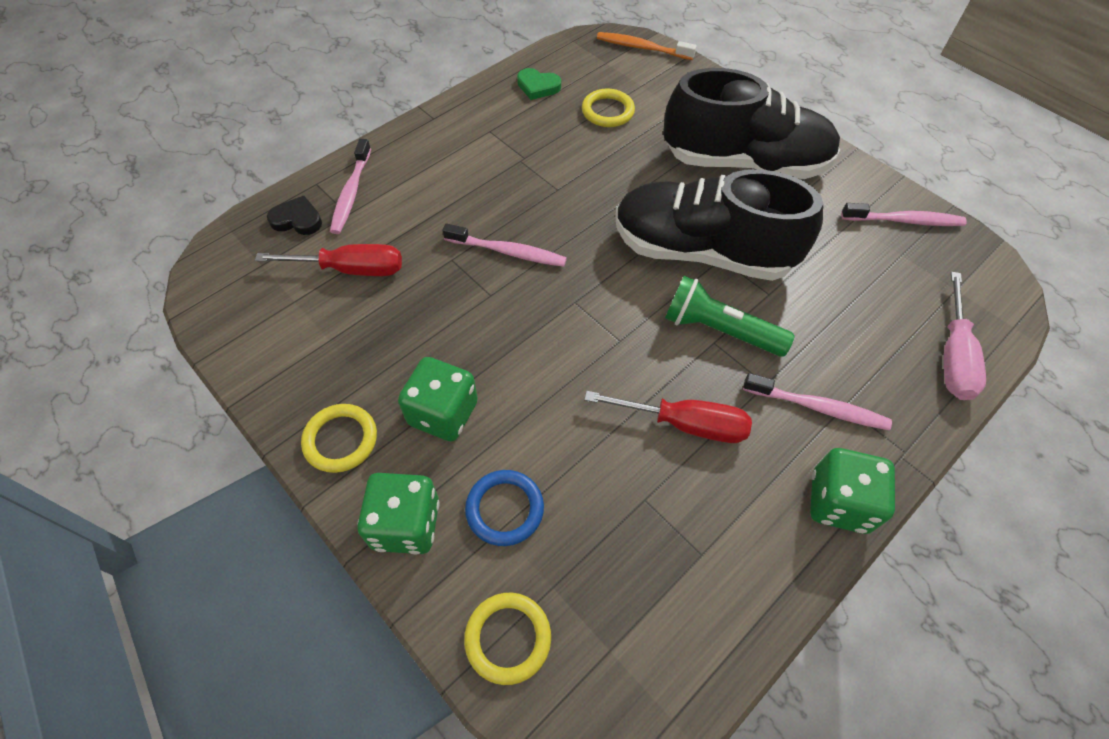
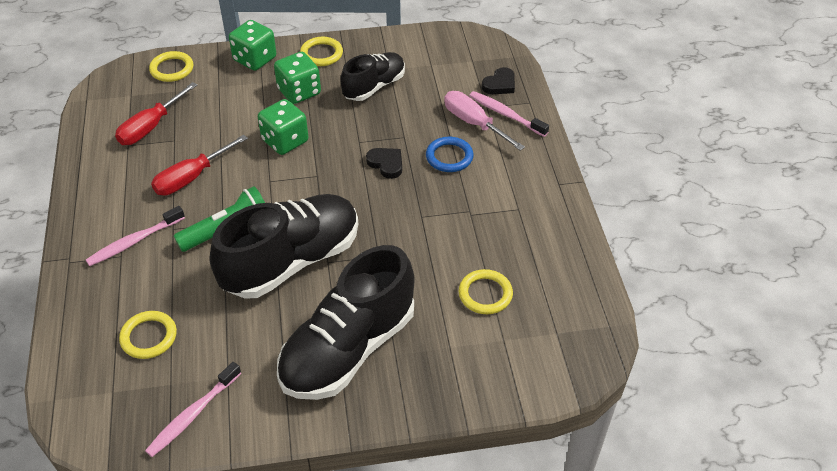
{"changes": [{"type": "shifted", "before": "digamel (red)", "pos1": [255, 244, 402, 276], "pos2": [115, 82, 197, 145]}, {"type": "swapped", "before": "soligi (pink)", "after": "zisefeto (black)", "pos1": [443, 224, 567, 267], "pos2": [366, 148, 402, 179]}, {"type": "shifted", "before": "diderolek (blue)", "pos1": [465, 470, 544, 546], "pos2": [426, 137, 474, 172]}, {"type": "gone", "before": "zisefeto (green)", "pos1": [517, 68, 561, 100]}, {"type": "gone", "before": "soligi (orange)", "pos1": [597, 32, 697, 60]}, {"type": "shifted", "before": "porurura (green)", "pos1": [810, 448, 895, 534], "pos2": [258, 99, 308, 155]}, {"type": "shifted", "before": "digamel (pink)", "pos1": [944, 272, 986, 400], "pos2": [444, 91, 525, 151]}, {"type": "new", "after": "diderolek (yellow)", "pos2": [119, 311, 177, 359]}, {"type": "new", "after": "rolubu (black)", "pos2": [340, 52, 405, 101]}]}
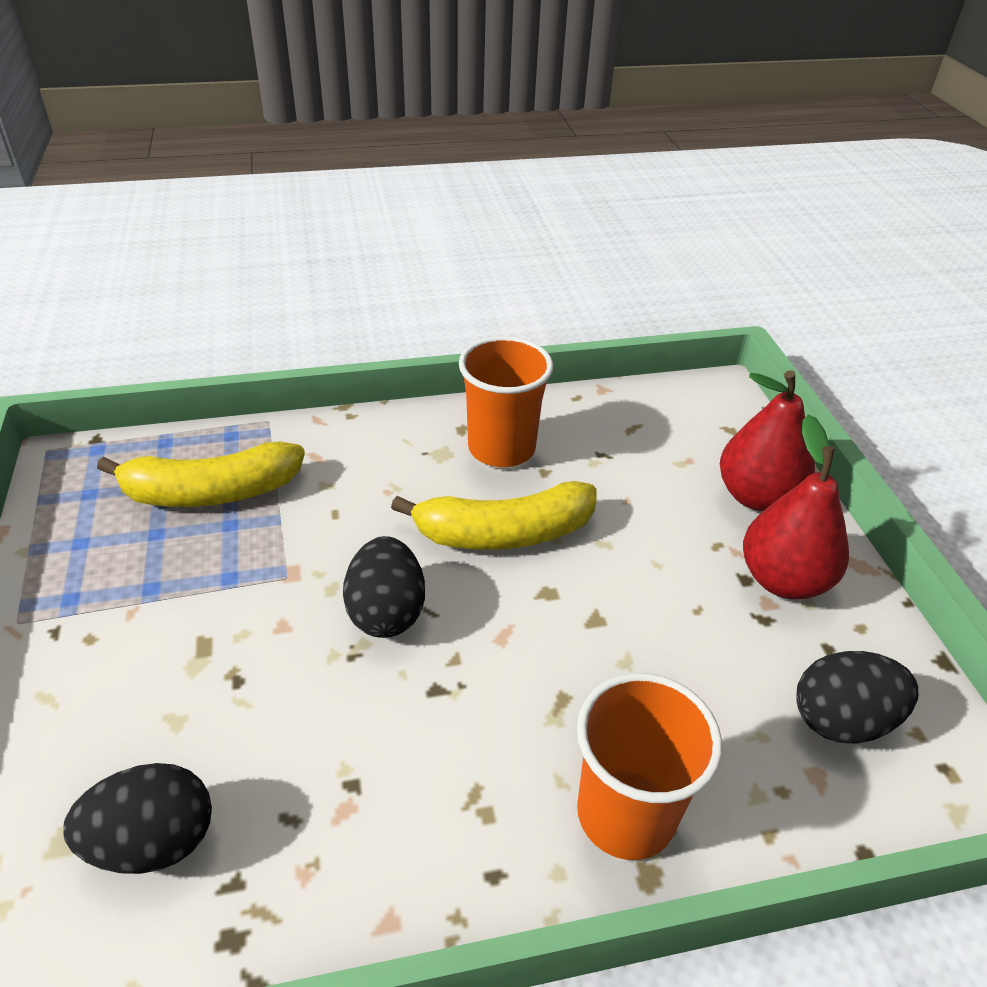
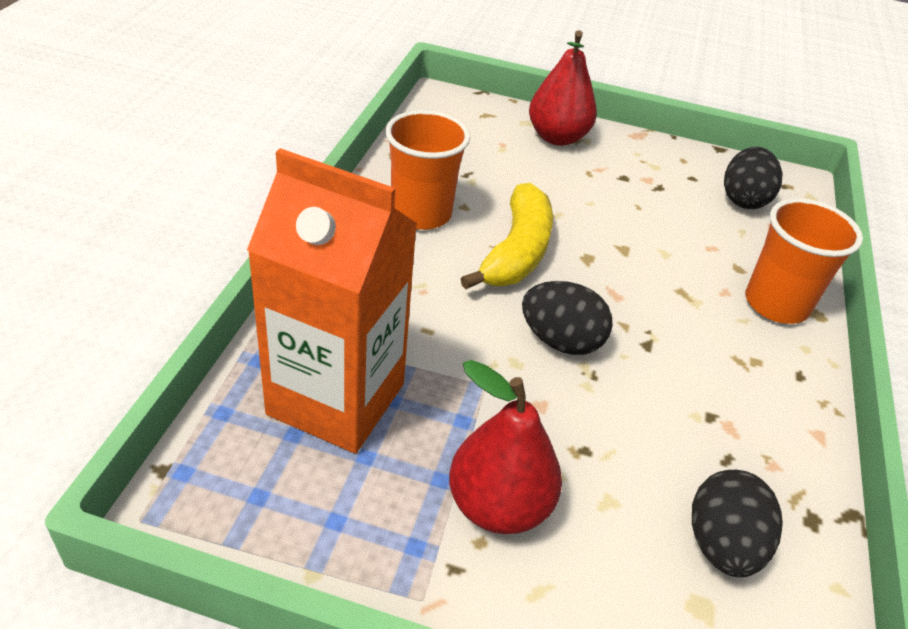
{"changes": [{"type": "swapped", "before": "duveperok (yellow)", "after": "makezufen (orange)", "pos1": [97, 441, 305, 507], "pos2": [247, 148, 418, 453]}, {"type": "shifted", "before": "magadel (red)", "pos1": [743, 414, 849, 599], "pos2": [449, 360, 562, 534]}]}
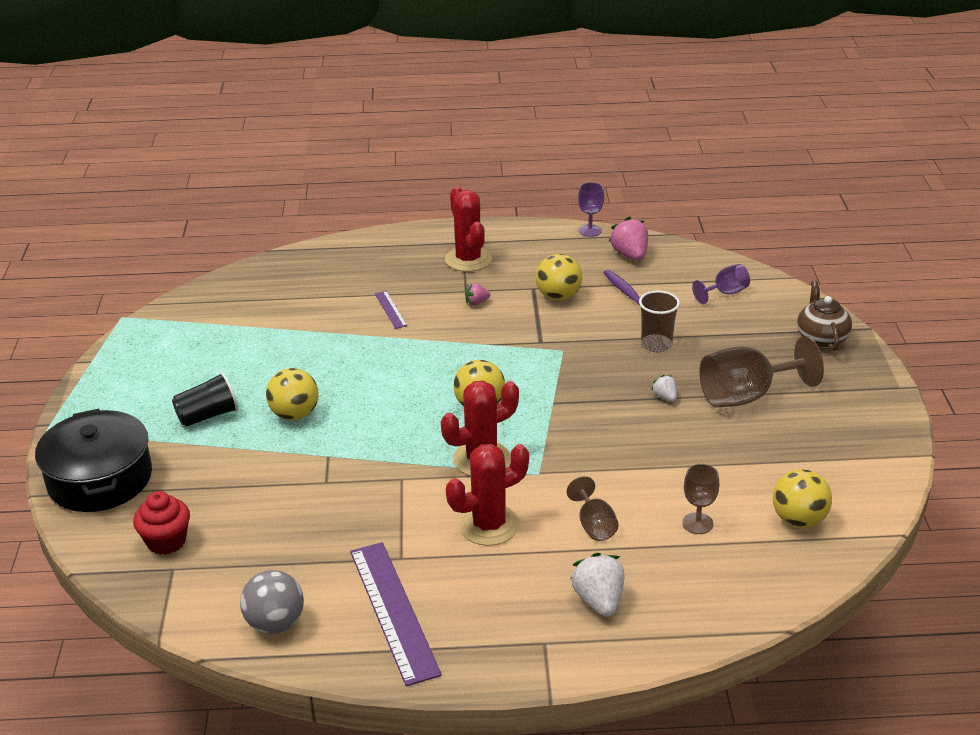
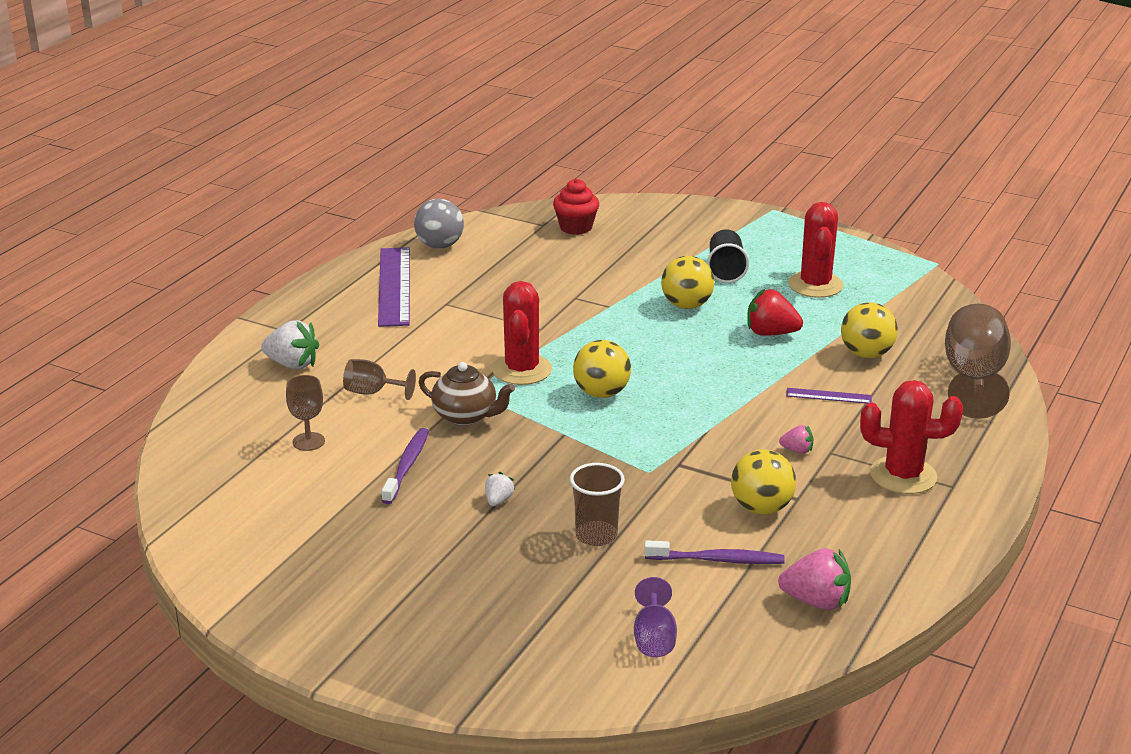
{"changes": [{"type": "gone", "before": "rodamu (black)", "pos1": [35, 409, 152, 512]}, {"type": "rotated", "before": "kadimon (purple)", "pos1": [350, 542, 442, 686], "pos2": [378, 247, 410, 327], "turn": 75}, {"type": "shifted", "before": "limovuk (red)", "pos1": [446, 444, 529, 546], "pos2": [788, 202, 843, 298]}, {"type": "rotated", "before": "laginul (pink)", "pos1": [465, 283, 490, 305], "pos2": [779, 425, 813, 454], "turn": 90}, {"type": "gone", "before": "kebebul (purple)", "pos1": [578, 182, 604, 237]}, {"type": "rotated", "before": "laginul (white)", "pos1": [651, 375, 677, 402], "pos2": [485, 472, 515, 506], "turn": -75}, {"type": "shifted", "before": "kebebul (brown)", "pos1": [699, 336, 824, 407], "pos2": [945, 304, 1011, 419]}, {"type": "shifted", "before": "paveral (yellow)", "pos1": [773, 469, 832, 528], "pos2": [841, 302, 898, 358]}, {"type": "shifted", "before": "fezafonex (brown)", "pos1": [797, 281, 852, 351], "pos2": [419, 362, 515, 425]}, {"type": "new", "after": "soligi (purple)", "pos2": [382, 428, 429, 504]}, {"type": "new", "after": "laginul (red)", "pos2": [747, 289, 803, 336]}]}
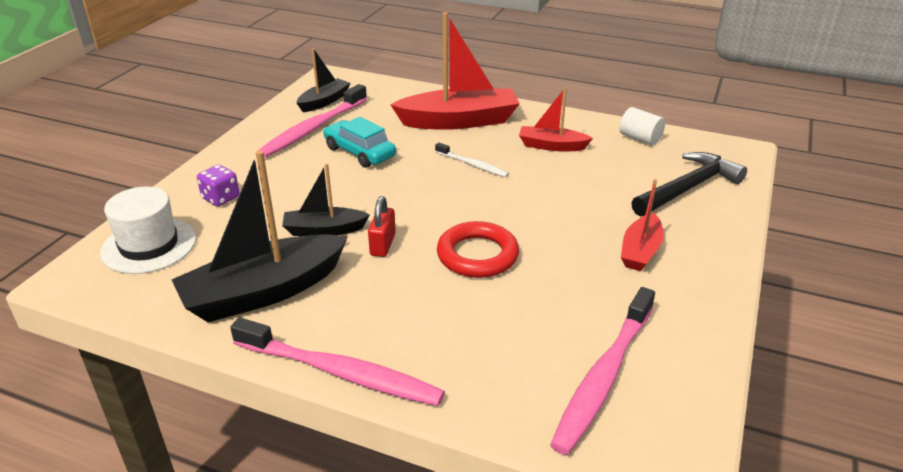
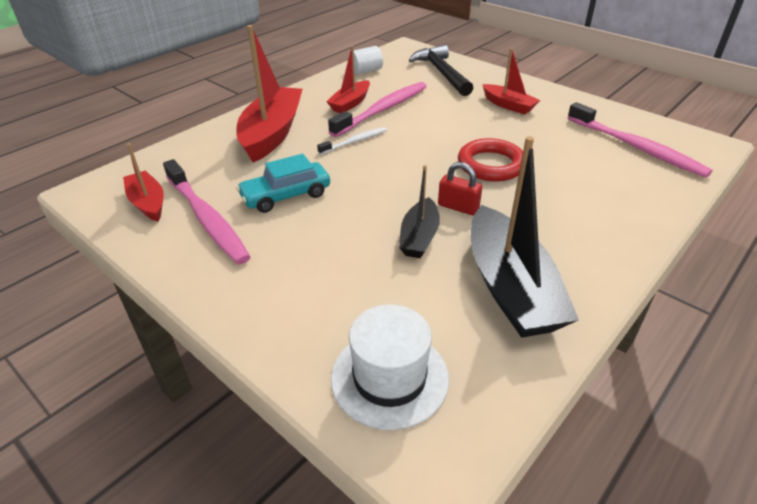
{"changes": [{"type": "gone", "before": "porurura (purple)", "pos1": [197, 165, 239, 206]}, {"type": "shifted", "before": "soligi (pink)", "pos1": [230, 318, 445, 406], "pos2": [328, 82, 427, 137]}, {"type": "repainted", "before": "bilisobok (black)", "after": "bilisobok (red)", "pos1": [297, 48, 350, 112], "pos2": [123, 143, 164, 221]}]}
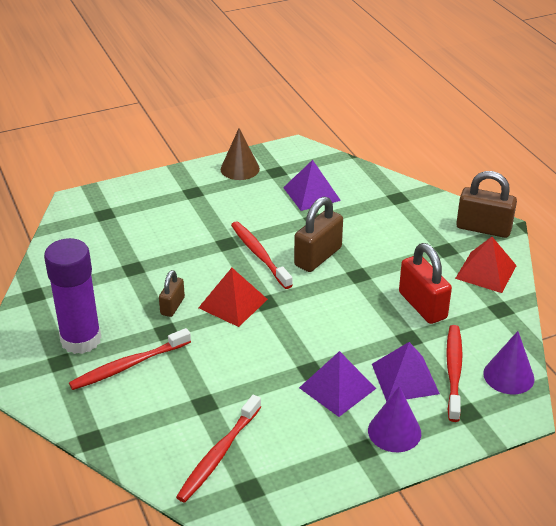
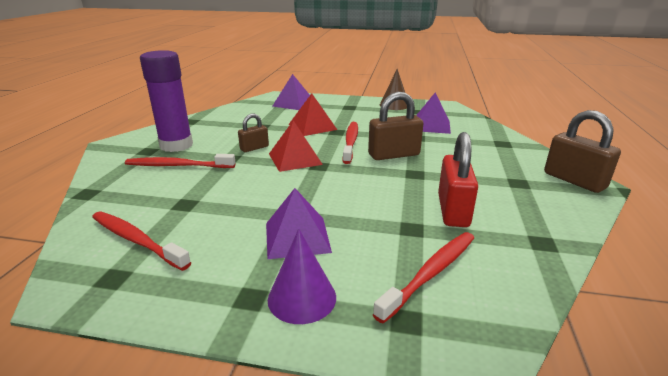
{"changes": [{"type": "rotated", "before": "soligi (red)", "pos1": [176, 395, 261, 503], "pos2": [92, 211, 191, 271], "turn": 60}, {"type": "shifted", "before": "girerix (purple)", "pos1": [372, 342, 440, 402], "pos2": [273, 74, 310, 110]}, {"type": "shifted", "before": "girerix (red)", "pos1": [455, 237, 517, 293], "pos2": [289, 93, 337, 136]}, {"type": "gone", "before": "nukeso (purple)", "pos1": [483, 331, 534, 394]}]}
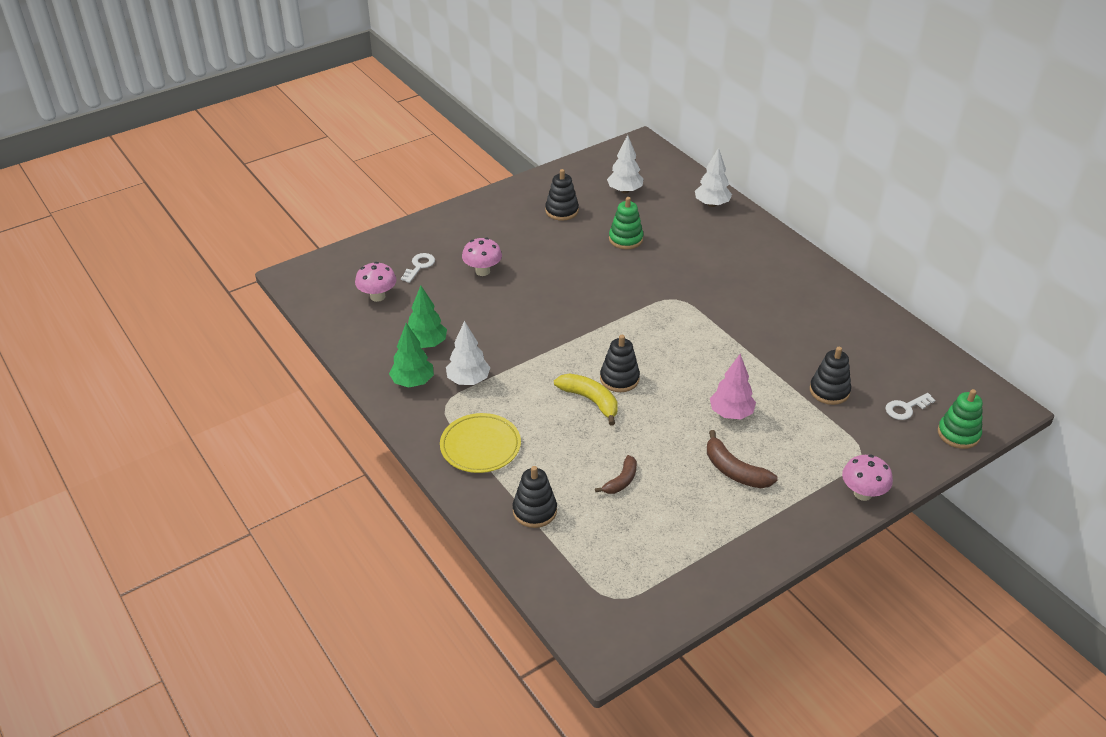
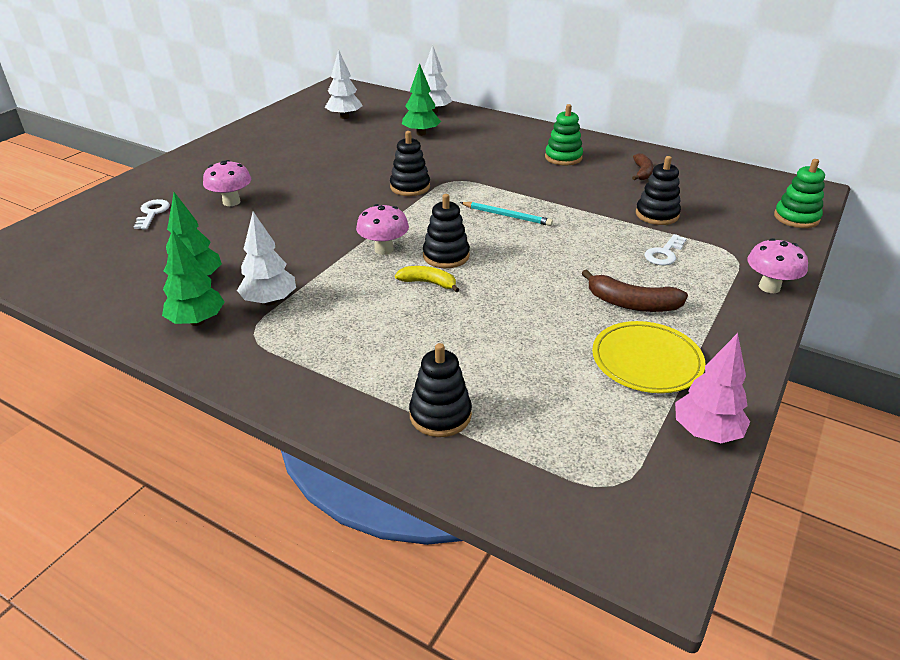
{"changes": [{"type": "shifted", "before": "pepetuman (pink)", "pos1": [355, 262, 396, 302], "pos2": [356, 204, 409, 255]}, {"type": "shifted", "before": "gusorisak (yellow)", "pos1": [440, 413, 521, 473], "pos2": [592, 321, 705, 393]}, {"type": "shifted", "before": "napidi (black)", "pos1": [545, 169, 579, 221], "pos2": [390, 131, 430, 196]}, {"type": "scaled", "before": "duveperok (yellow)", "pos1": [554, 374, 618, 426], "pos2": [395, 266, 459, 292], "scale": 0.67}, {"type": "shifted", "before": "duveperok (brown)", "pos1": [595, 455, 637, 494], "pos2": [632, 153, 653, 180]}, {"type": "shifted", "before": "napidi (green)", "pos1": [609, 197, 644, 249], "pos2": [545, 104, 583, 165]}, {"type": "shifted", "before": "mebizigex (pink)", "pos1": [710, 354, 756, 419], "pos2": [675, 333, 750, 443]}, {"type": "shifted", "before": "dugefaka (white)", "pos1": [885, 393, 935, 420], "pos2": [645, 234, 687, 265]}, {"type": "new", "after": "mebizigex (green)", "pos2": [402, 63, 441, 136]}, {"type": "new", "after": "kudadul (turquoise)", "pos2": [460, 202, 553, 226]}]}
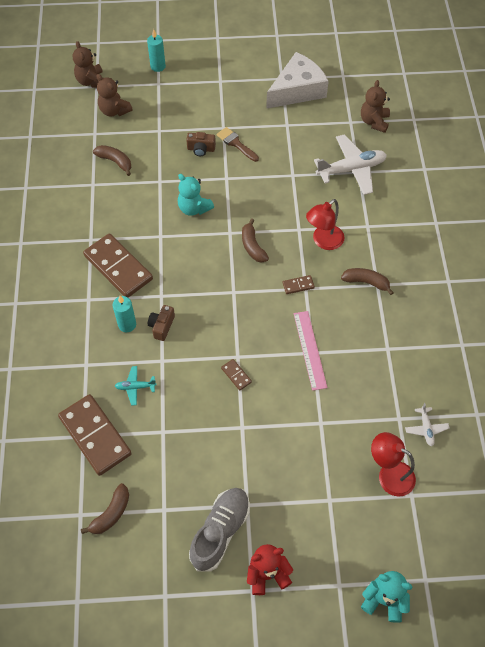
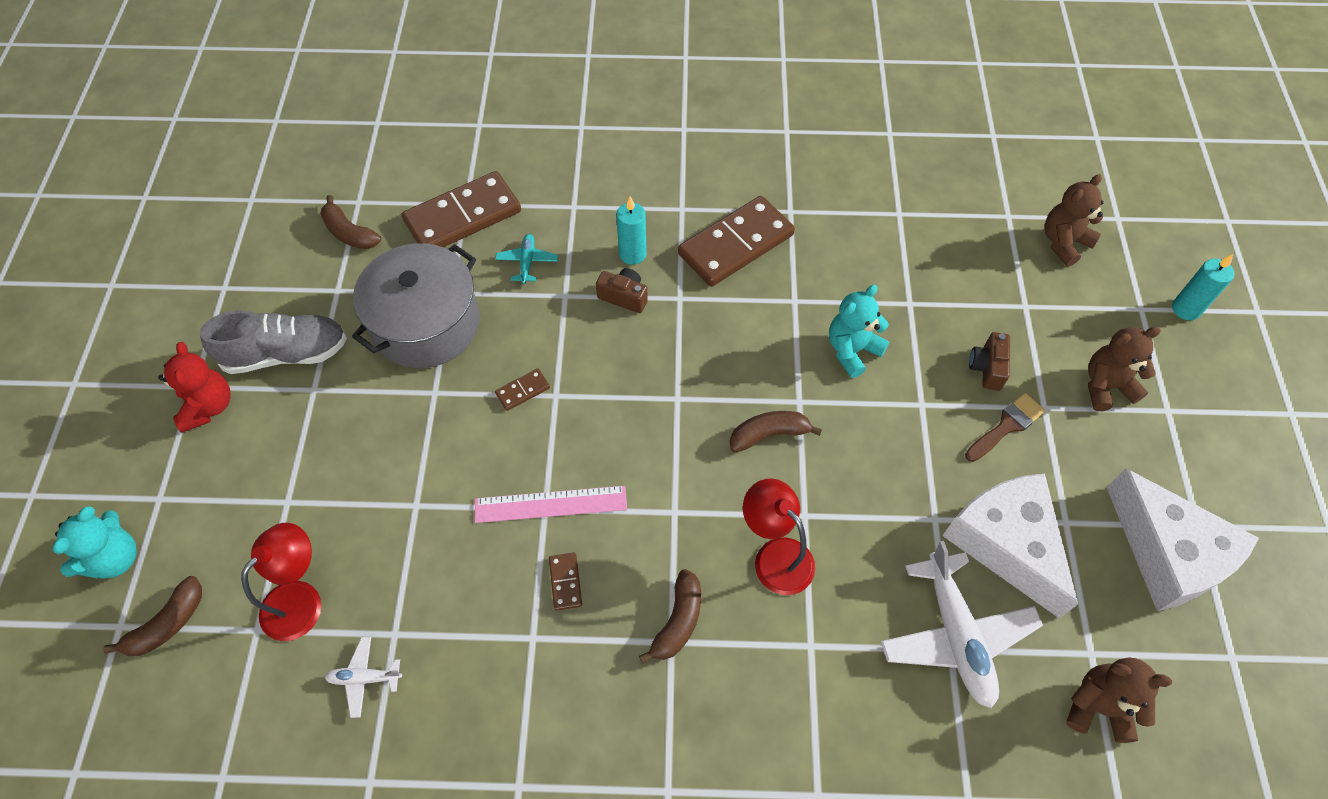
{"changes": [{"type": "shifted", "before": "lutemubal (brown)", "pos1": [73, 41, 103, 88], "pos2": [1088, 327, 1161, 411]}, {"type": "shifted", "before": "duveperok (brown)", "pos1": [93, 145, 131, 176], "pos2": [103, 576, 202, 656]}, {"type": "rotated", "before": "rolubu (grey)", "pos1": [189, 488, 250, 572], "pos2": [200, 310, 347, 374], "turn": -45}, {"type": "shifted", "before": "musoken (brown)", "pos1": [283, 275, 315, 294], "pos2": [549, 552, 582, 611]}, {"type": "new", "after": "rodamu (grey)", "pos2": [352, 243, 480, 368]}, {"type": "new", "after": "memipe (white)", "pos2": [942, 473, 1078, 619]}]}
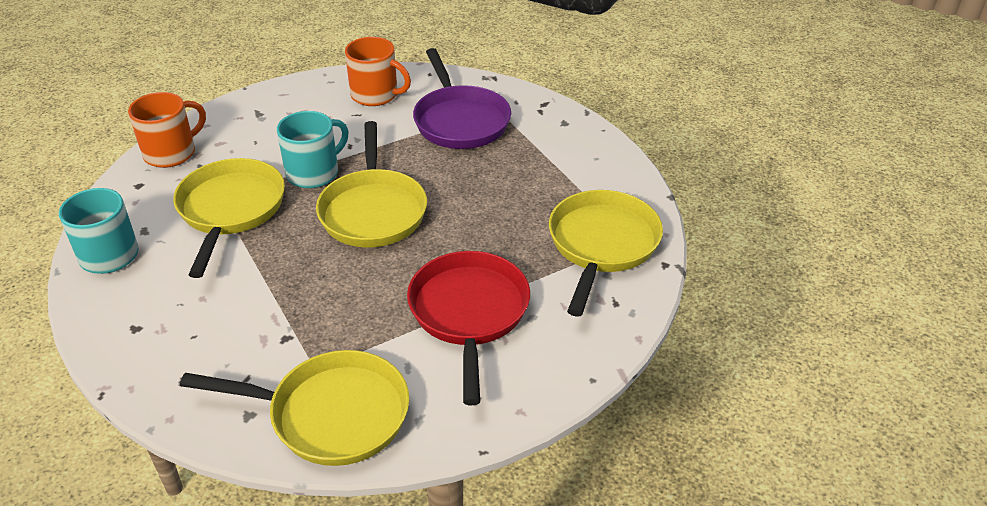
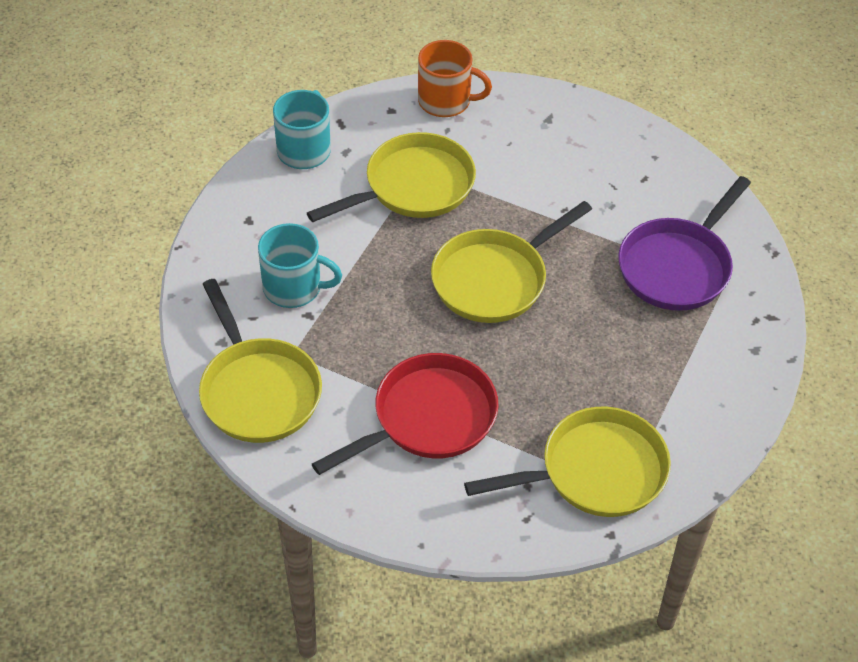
{"changes": [{"type": "shifted", "before": "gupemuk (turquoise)", "pos1": [277, 111, 349, 188], "pos2": [258, 223, 342, 308]}, {"type": "gone", "before": "gupemuk (orange)", "pos1": [345, 37, 411, 106]}]}
